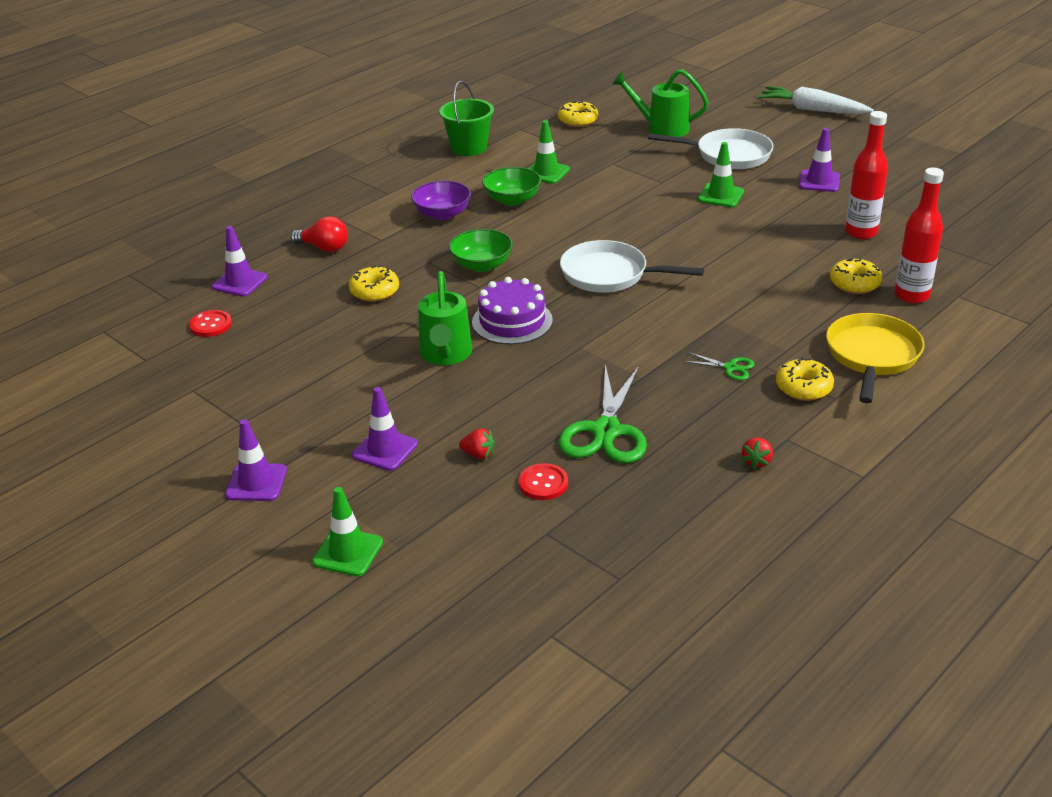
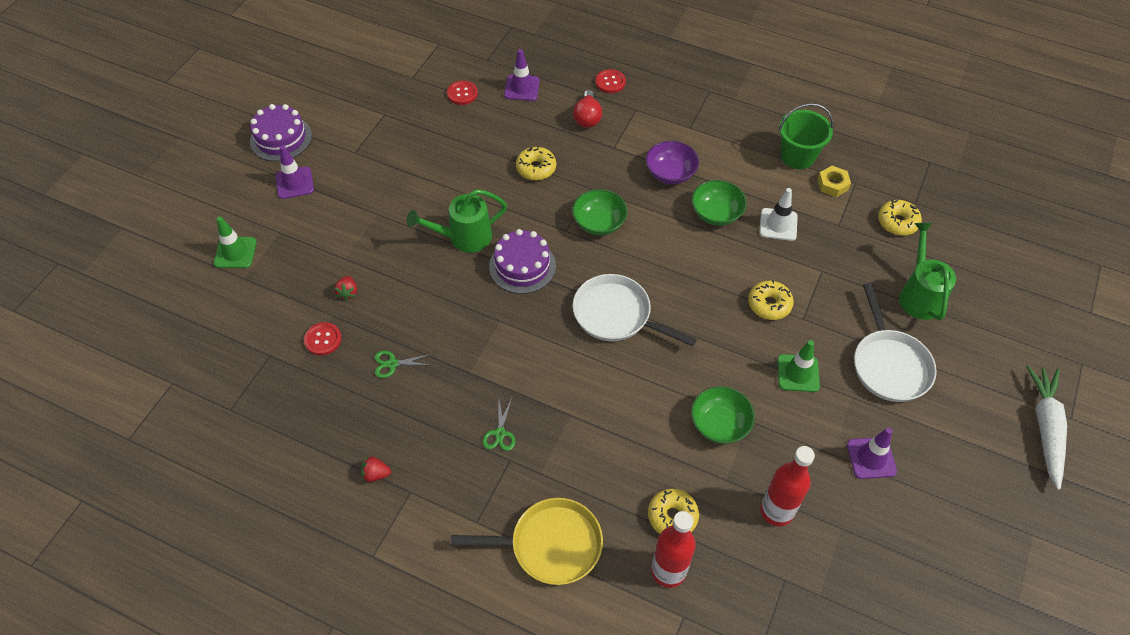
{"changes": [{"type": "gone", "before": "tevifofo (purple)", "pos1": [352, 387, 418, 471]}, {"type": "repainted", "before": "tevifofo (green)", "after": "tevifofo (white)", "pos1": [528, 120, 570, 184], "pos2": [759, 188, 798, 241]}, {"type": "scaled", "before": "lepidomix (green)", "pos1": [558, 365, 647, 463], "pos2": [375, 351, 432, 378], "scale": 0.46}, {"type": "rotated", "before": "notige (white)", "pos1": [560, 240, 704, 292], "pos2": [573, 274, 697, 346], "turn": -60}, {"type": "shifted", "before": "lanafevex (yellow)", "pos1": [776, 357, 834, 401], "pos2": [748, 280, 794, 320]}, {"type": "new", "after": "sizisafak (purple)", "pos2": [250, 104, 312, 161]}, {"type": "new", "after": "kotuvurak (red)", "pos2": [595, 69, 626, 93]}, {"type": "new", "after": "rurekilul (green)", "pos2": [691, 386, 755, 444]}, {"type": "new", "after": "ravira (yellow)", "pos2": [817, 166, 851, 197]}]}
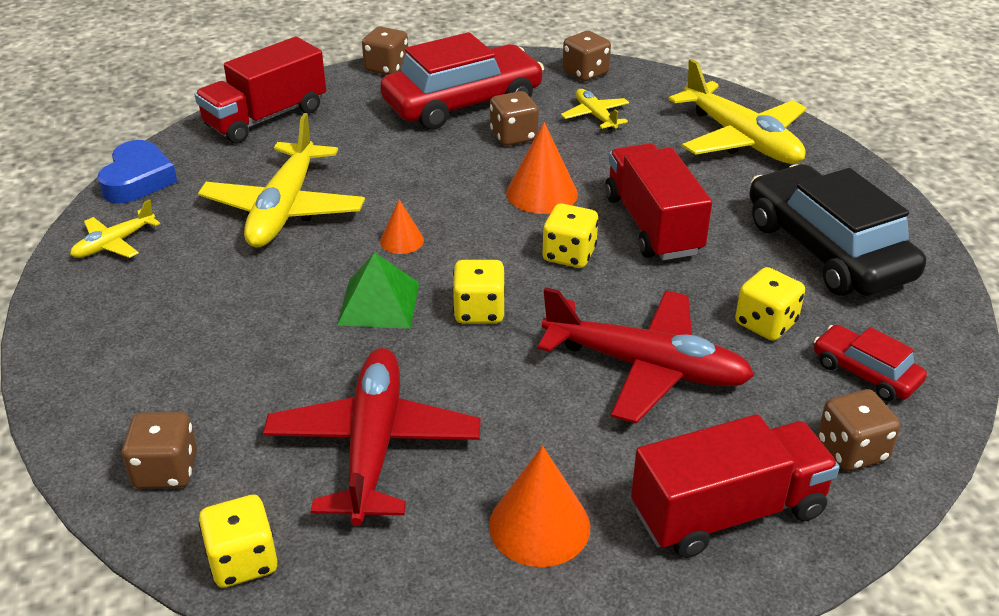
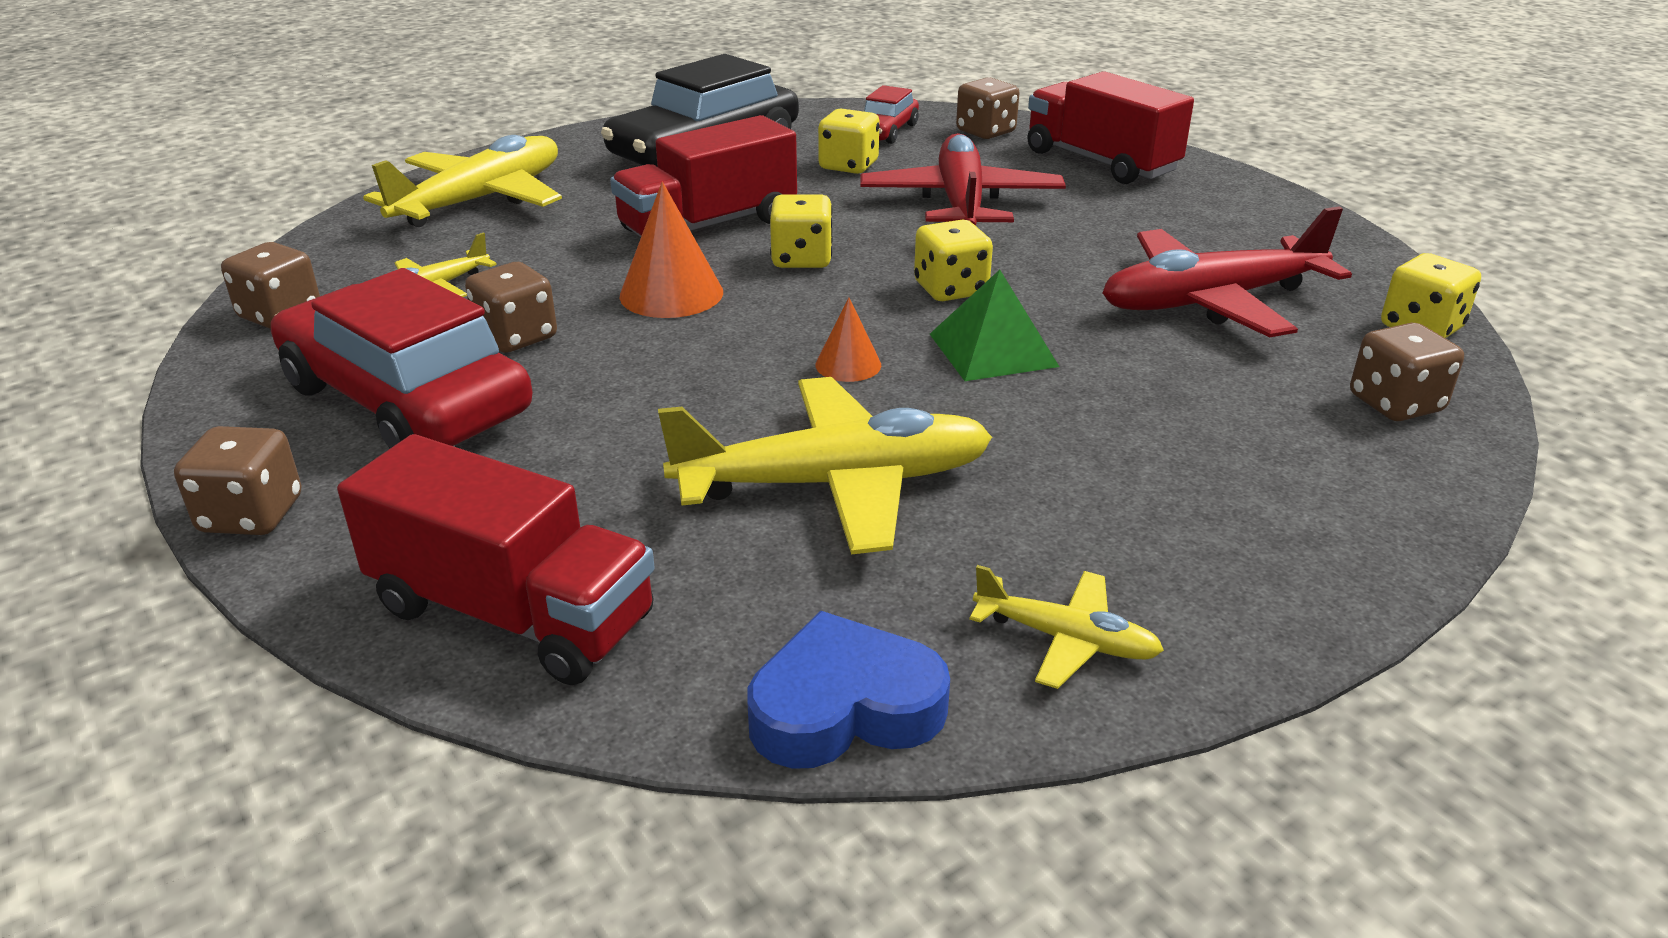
{"changes": [{"type": "gone", "before": "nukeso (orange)", "pos1": [489, 446, 590, 567]}]}
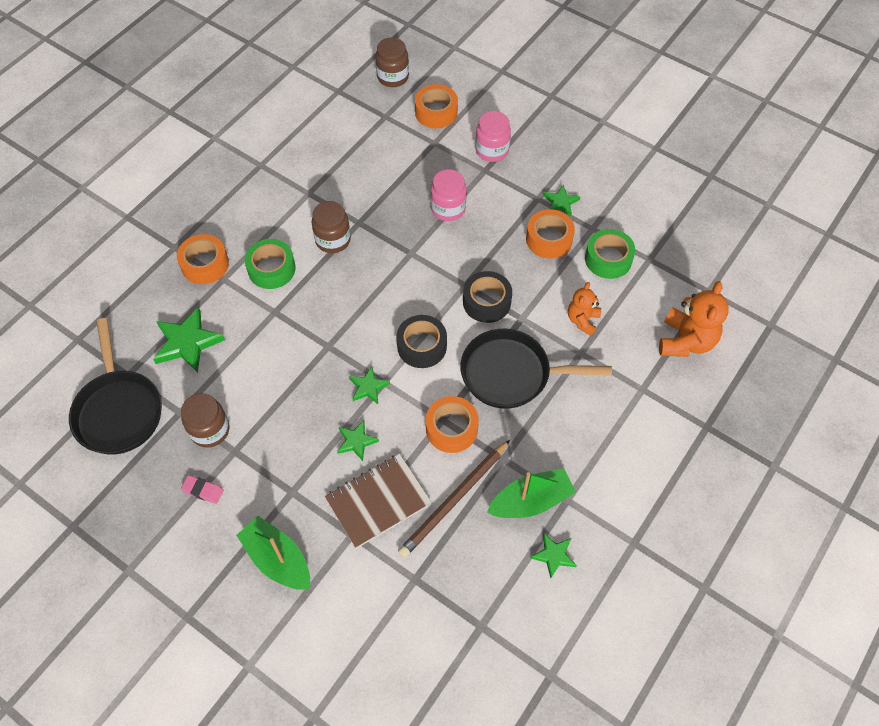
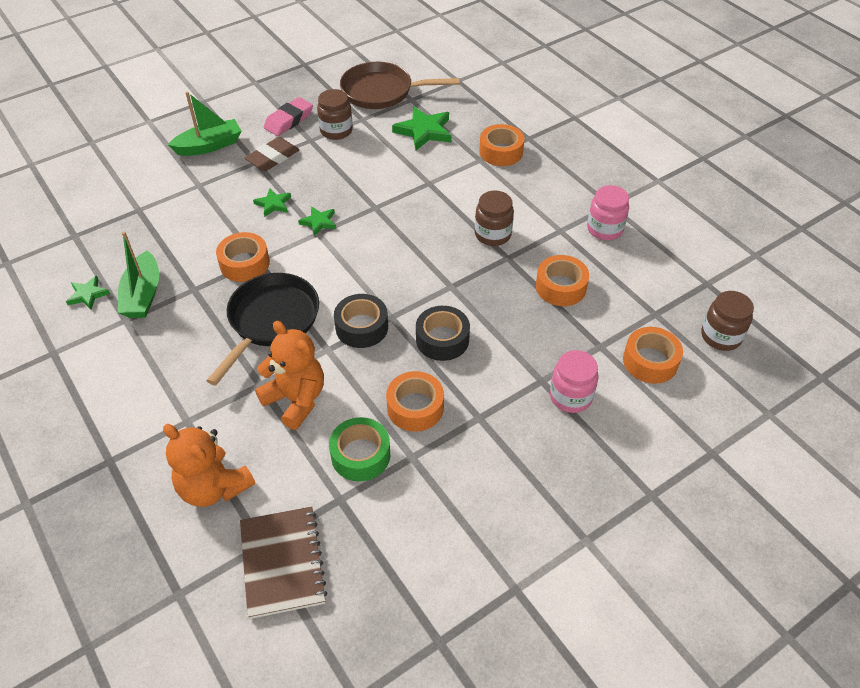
{"changes": [{"type": "repainted", "before": "notige (black)", "after": "notige (brown)", "pos1": [69, 318, 162, 455], "pos2": [340, 62, 460, 109]}, {"type": "scaled", "before": "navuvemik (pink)", "pos1": [181, 475, 224, 504], "pos2": [264, 97, 313, 136], "scale": 1.68}, {"type": "gone", "before": "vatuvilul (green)", "pos1": [245, 239, 296, 289]}, {"type": "shifted", "before": "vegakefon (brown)", "pos1": [325, 454, 432, 549], "pos2": [240, 506, 327, 619]}, {"type": "shifted", "before": "vatuvilul (black)", "pos1": [396, 315, 447, 368], "pos2": [416, 306, 470, 361]}, {"type": "gone", "before": "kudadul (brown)", "pos1": [398, 440, 510, 558]}, {"type": "shifted", "before": "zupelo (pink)", "pos1": [430, 169, 467, 221], "pos2": [587, 185, 629, 240]}, {"type": "gone", "before": "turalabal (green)", "pos1": [543, 185, 580, 216]}, {"type": "scaled", "before": "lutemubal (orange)", "pos1": [568, 282, 601, 336], "pos2": [255, 321, 324, 430], "scale": 1.66}, {"type": "new", "after": "navuvemik (brown)", "pos2": [244, 137, 299, 171]}, {"type": "new", "after": "vatuvilul (orange)", "pos2": [536, 255, 589, 306]}]}
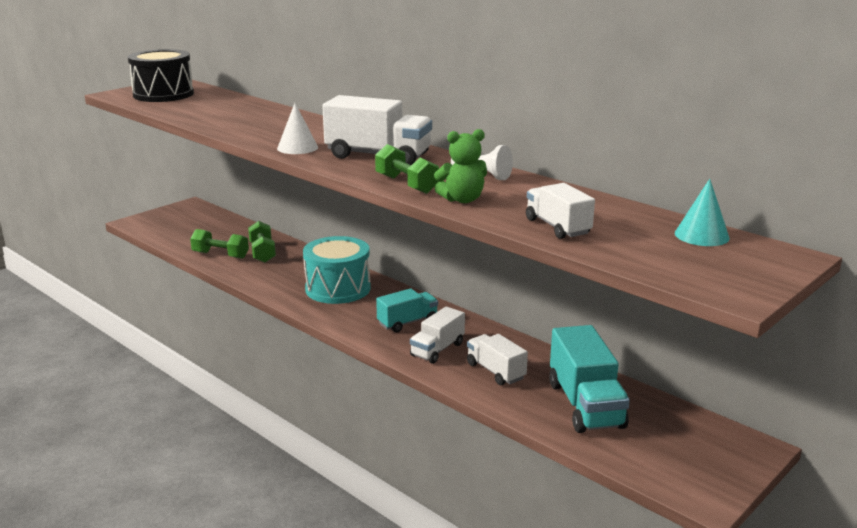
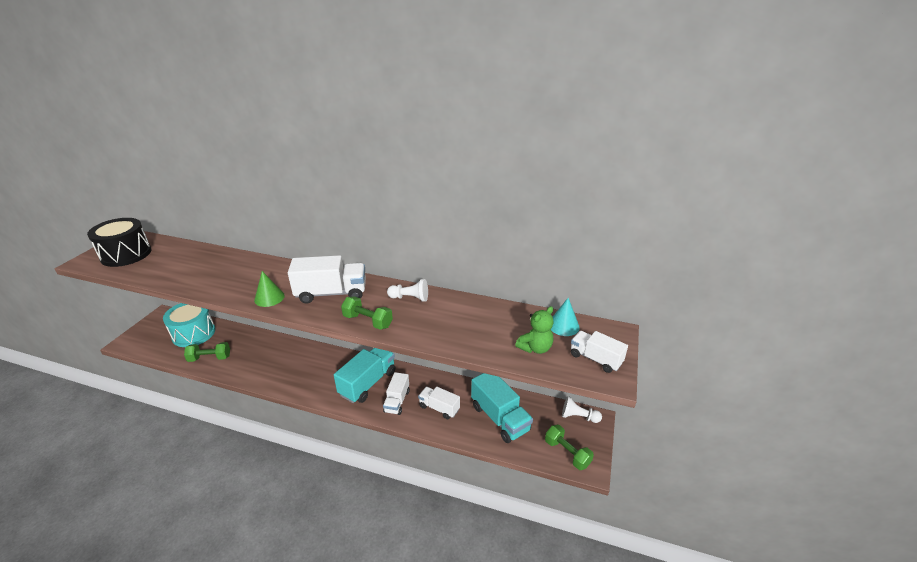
{"changes": [{"type": "shifted", "before": "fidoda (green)", "pos1": [248, 221, 276, 263], "pos2": [545, 425, 594, 470]}, {"type": "repainted", "before": "nukeso (white)", "after": "nukeso (green)", "pos1": [277, 103, 318, 154], "pos2": [254, 271, 285, 307]}, {"type": "shifted", "before": "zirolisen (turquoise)", "pos1": [303, 236, 371, 304], "pos2": [163, 303, 215, 347]}, {"type": "scaled", "before": "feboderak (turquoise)", "pos1": [376, 288, 438, 333], "pos2": [334, 348, 395, 403], "scale": 1.63}, {"type": "shifted", "before": "lutemubal (green)", "pos1": [434, 129, 487, 203], "pos2": [515, 306, 553, 354]}, {"type": "shifted", "before": "feboderak (white)", "pos1": [526, 183, 595, 239], "pos2": [571, 331, 628, 373]}, {"type": "new", "after": "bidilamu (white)", "pos2": [562, 396, 602, 423]}]}
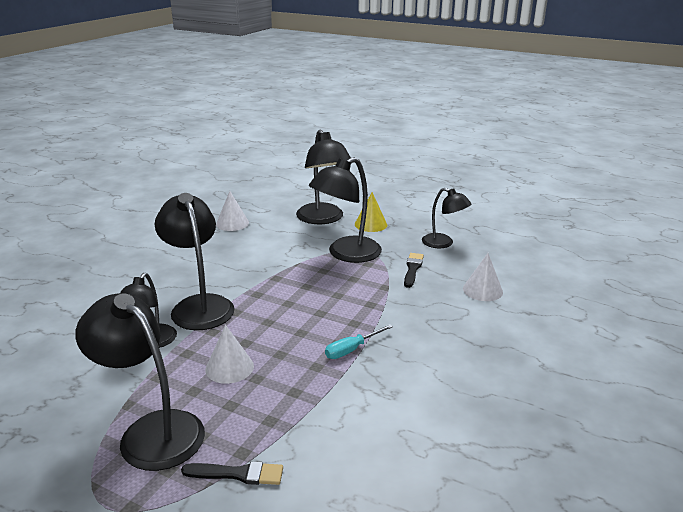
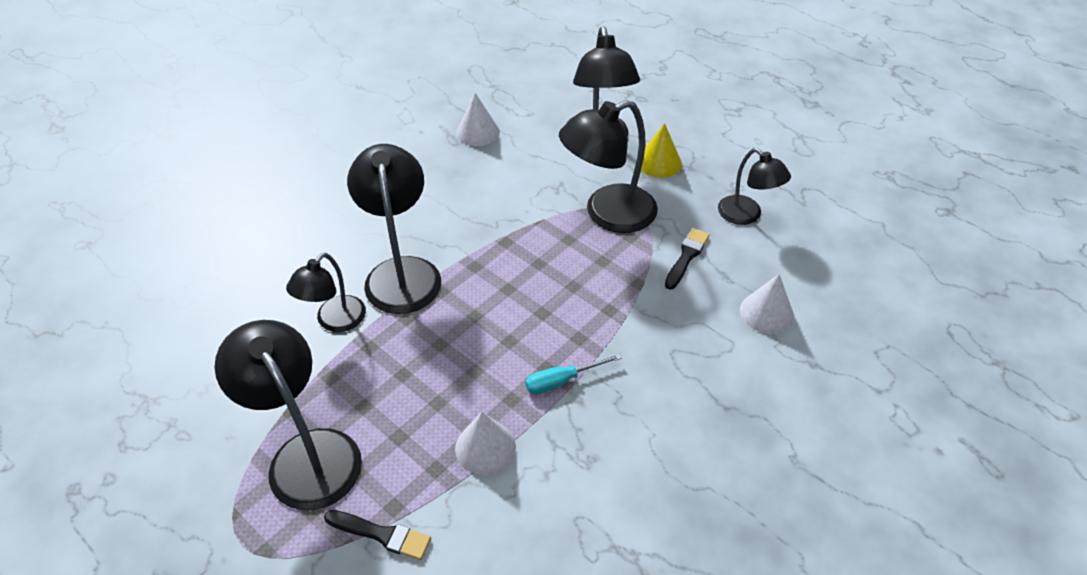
{"changes": [{"type": "shifted", "before": "nukeso (white)", "pos1": [205, 325, 254, 384], "pos2": [455, 412, 516, 475]}]}
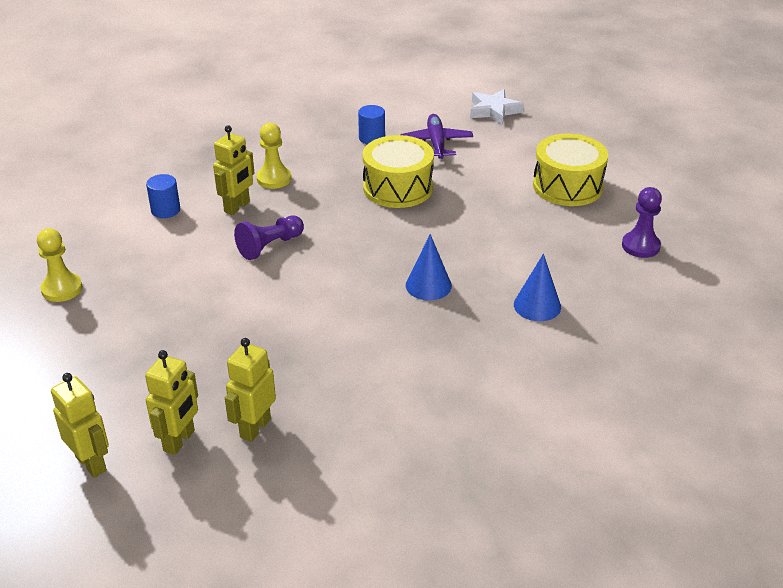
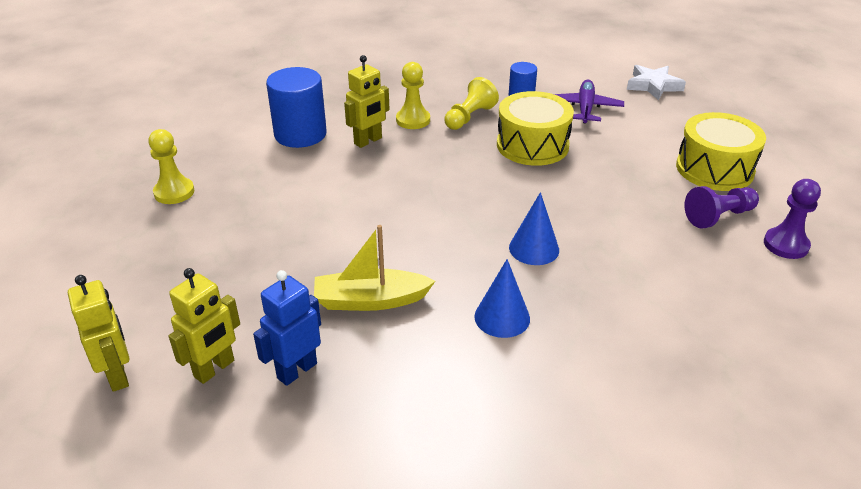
{"changes": [{"type": "scaled", "before": "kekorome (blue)", "pos1": [146, 174, 180, 218], "pos2": [266, 67, 327, 148], "scale": 1.84}, {"type": "repainted", "before": "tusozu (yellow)", "after": "tusozu (blue)", "pos1": [225, 338, 276, 442], "pos2": [253, 270, 321, 386]}, {"type": "shifted", "before": "bidilamu (purple)", "pos1": [234, 216, 304, 260], "pos2": [685, 186, 759, 229]}, {"type": "shifted", "before": "nukeso (blue)", "pos1": [514, 254, 561, 321], "pos2": [474, 259, 530, 338]}, {"type": "new", "after": "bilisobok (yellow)", "pos2": [314, 225, 435, 311]}, {"type": "new", "after": "bidilamu (yellow)", "pos2": [445, 77, 499, 130]}]}
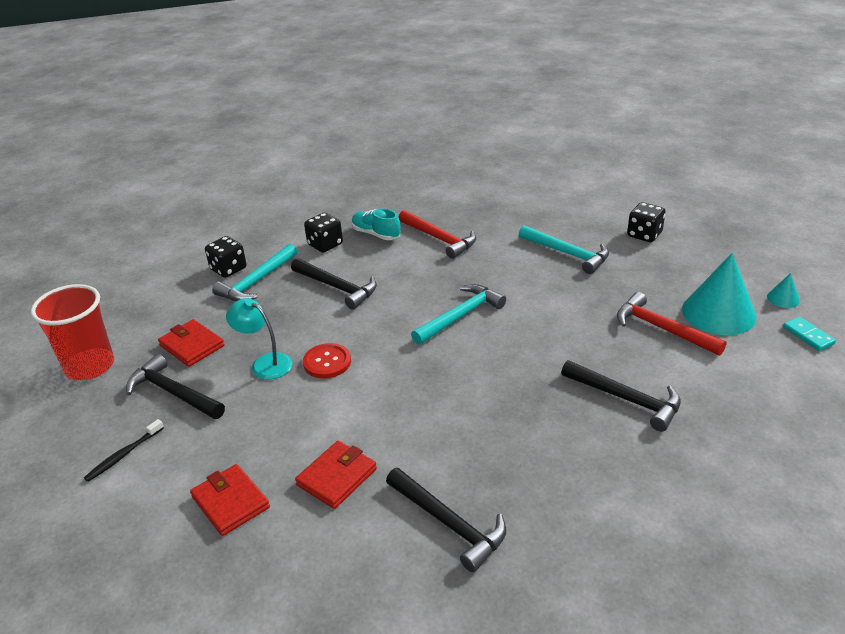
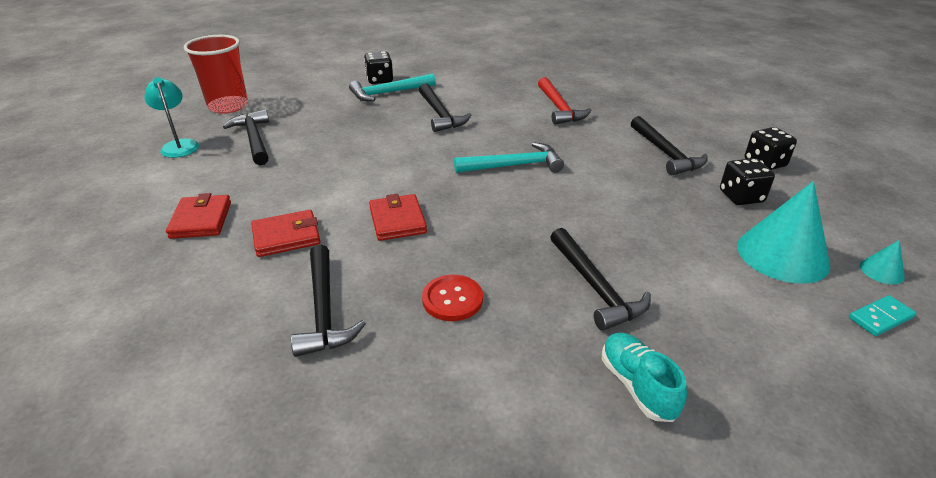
{"changes": [{"type": "gone", "before": "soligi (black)", "pos1": [84, 419, 164, 482]}, {"type": "shifted", "before": "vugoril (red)", "pos1": [158, 319, 224, 367], "pos2": [369, 194, 427, 241]}, {"type": "shifted", "before": "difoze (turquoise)", "pos1": [226, 298, 292, 380], "pos2": [144, 77, 199, 158]}, {"type": "shifted", "before": "kotuvurak (red)", "pos1": [303, 343, 351, 379], "pos2": [422, 275, 483, 321]}, {"type": "shifted", "before": "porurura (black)", "pos1": [304, 213, 343, 253], "pos2": [720, 158, 775, 205]}, {"type": "shifted", "before": "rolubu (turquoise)", "pos1": [352, 209, 401, 240], "pos2": [602, 333, 687, 422]}, {"type": "repainted", "before": "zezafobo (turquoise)", "after": "zezafobo (black)", "pos1": [519, 225, 609, 274], "pos2": [631, 116, 708, 175]}, {"type": "gone", "before": "zezafobo (red)", "pos1": [617, 292, 727, 356]}, {"type": "rotated", "before": "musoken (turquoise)", "pos1": [783, 317, 836, 351], "pos2": [849, 295, 916, 336], "turn": 60}]}
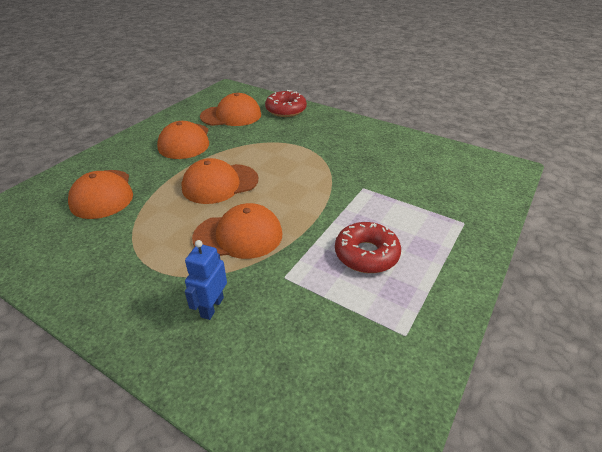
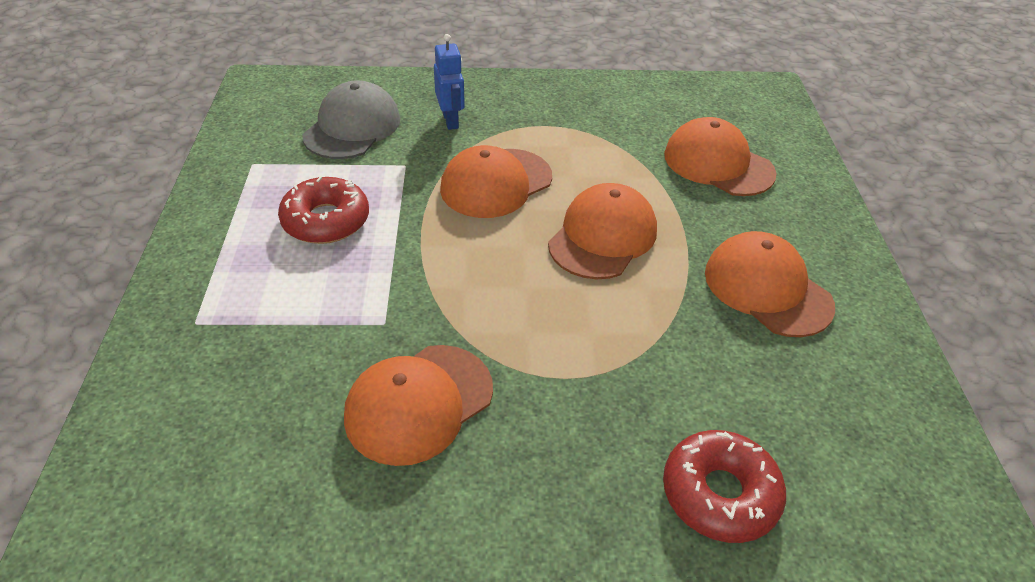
{"changes": [{"type": "shifted", "before": "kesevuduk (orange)", "pos1": [200, 93, 261, 126], "pos2": [344, 345, 493, 466]}, {"type": "new", "after": "kesevuduk (grey)", "pos2": [302, 80, 400, 159]}]}
